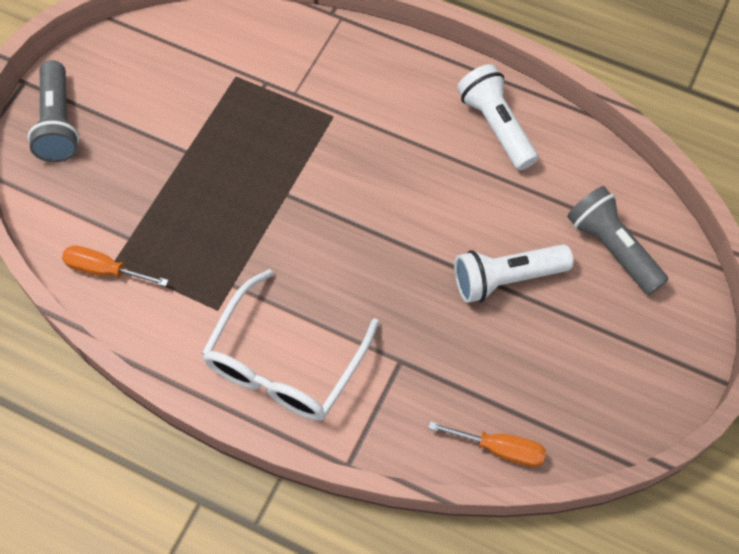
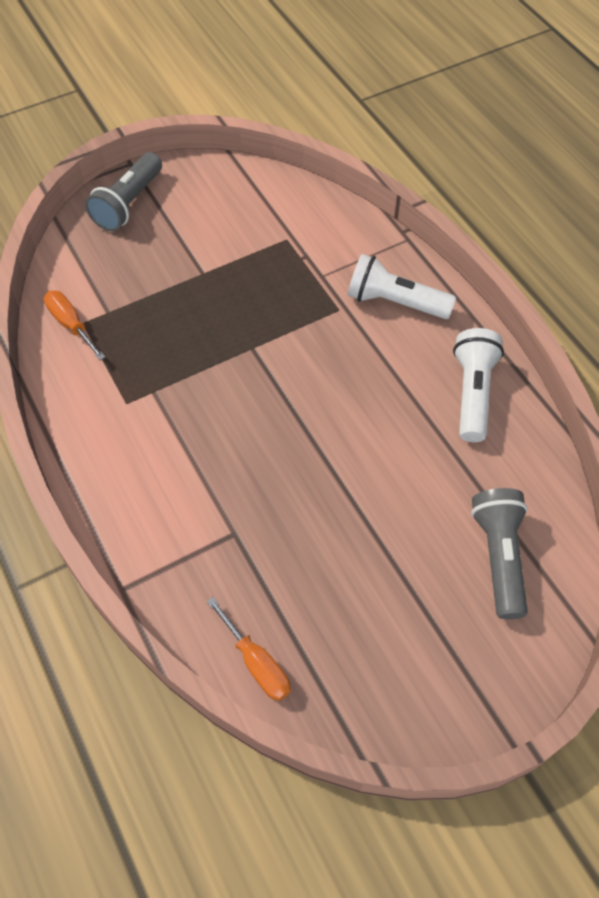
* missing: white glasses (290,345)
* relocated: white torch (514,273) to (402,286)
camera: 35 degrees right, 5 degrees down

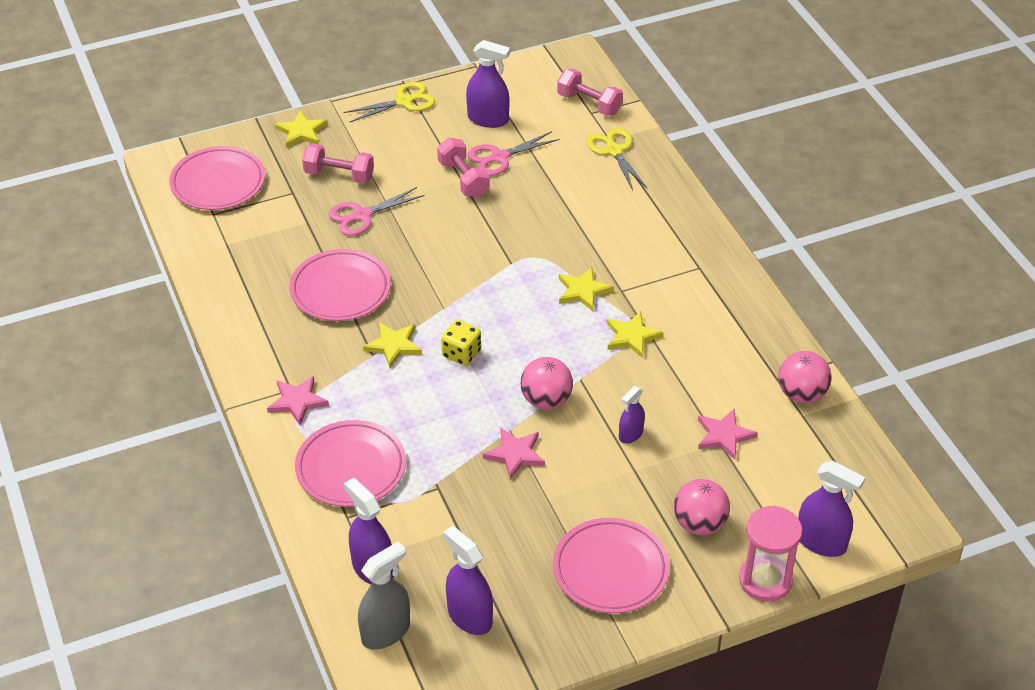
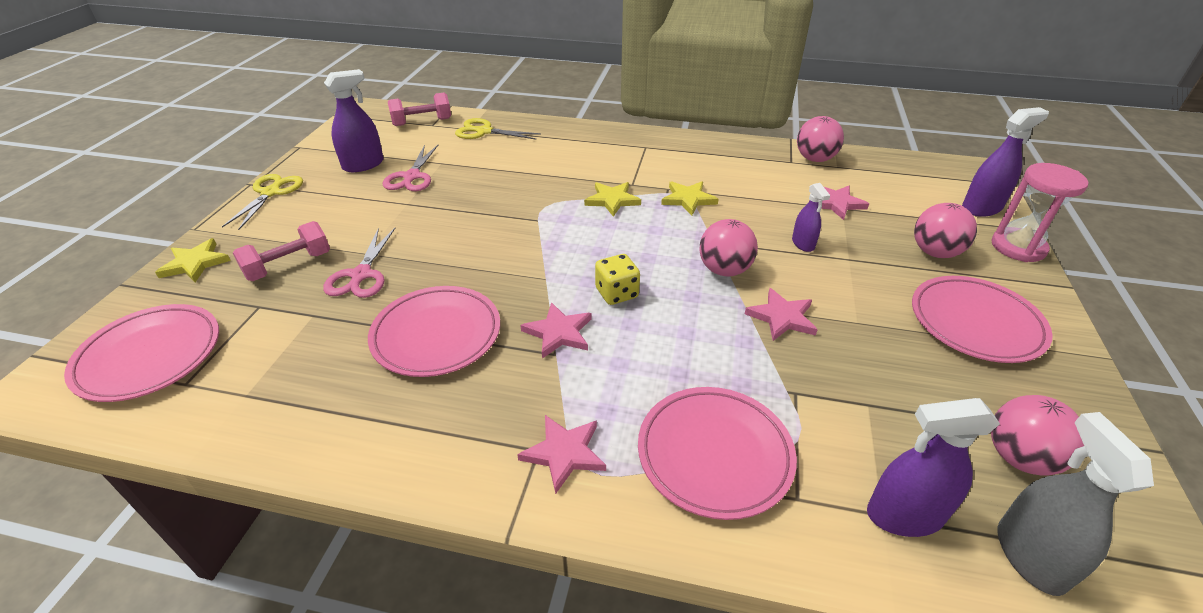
* missing: rosy hand weight (463,168)
* exchanged: royal purple spray bottle (468,580) to rosy ball (1037,435)
* colour: golden star (392,345) to rosy star (556,330)
camera: 55 degrees left, 5 degrees down

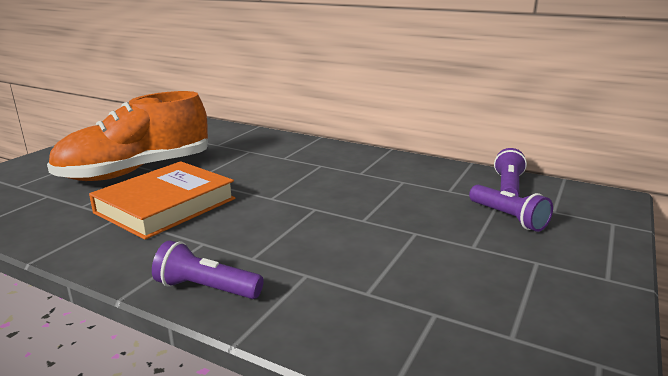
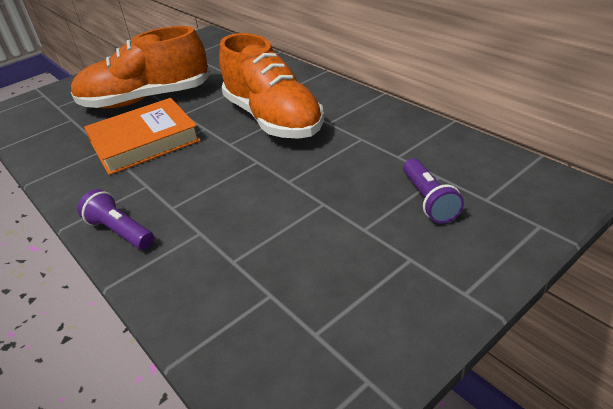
* missing: royal purple torch (510,172)
* appeared: orange-coloured shoe (271,86)
camera: 25 degrees right, 15 degrees up

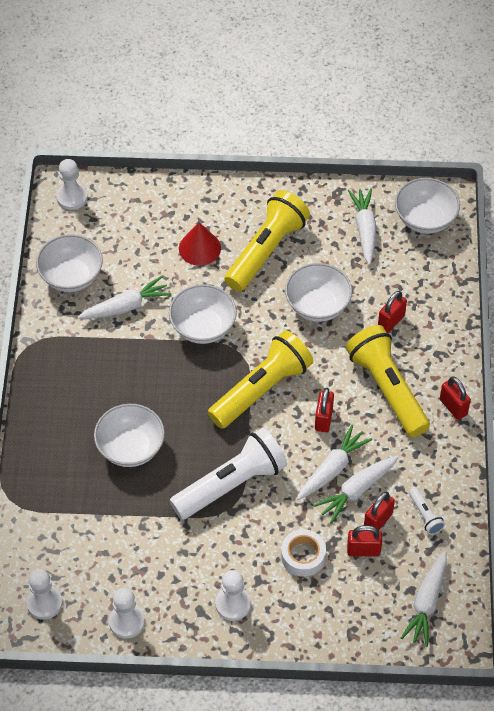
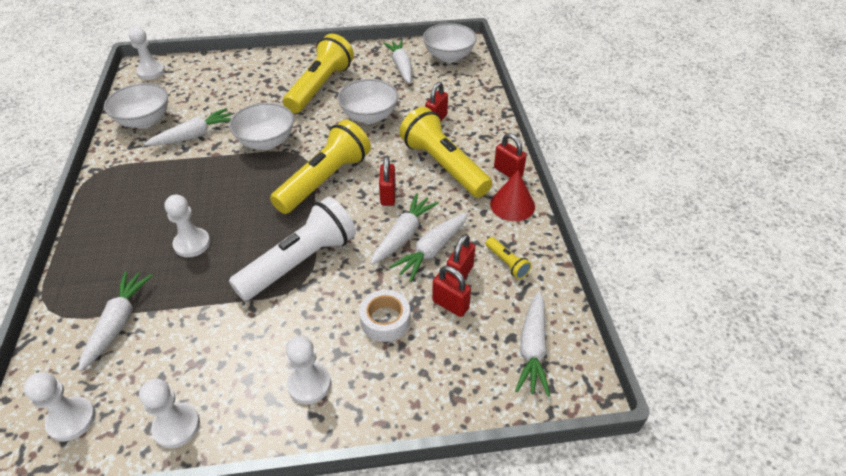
* appeared: white carrot (115,321)
* relocated: scarlet cone (200,244) to (512,195)
* exchanged: white serving bowl (129,435) to white game pawn (187,226)
* colour: white torch (427,511) to golden torch (508,258)
* spun: scarlet lock (364,541) = (451,291) 45 degrees clockwise
camera: 10 degrees left, 10 degrees down

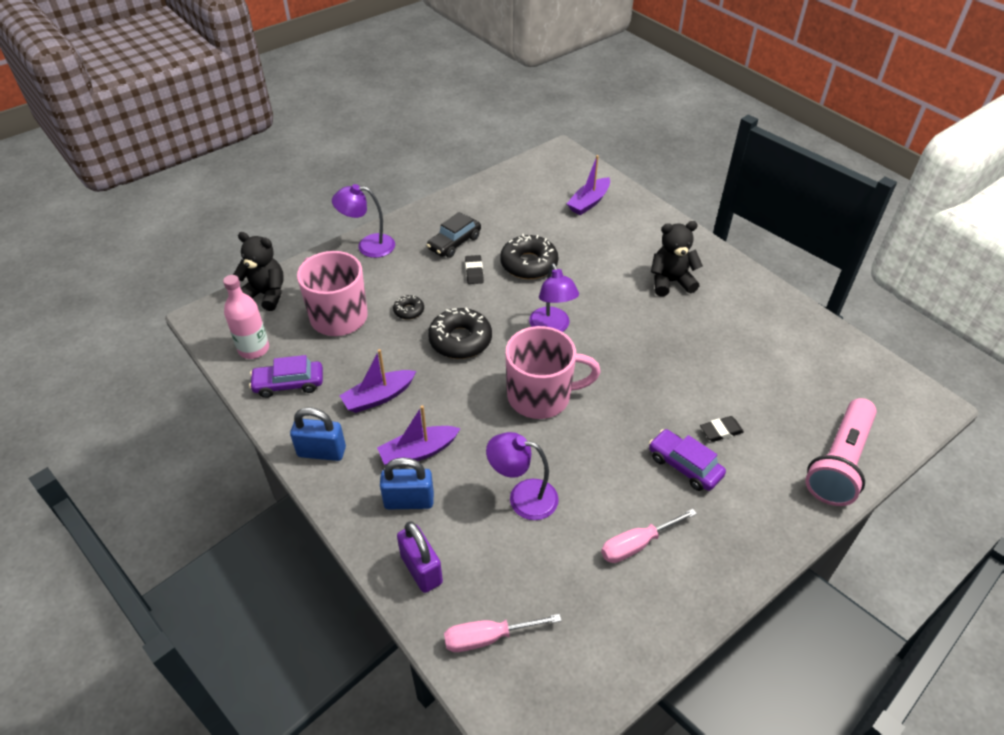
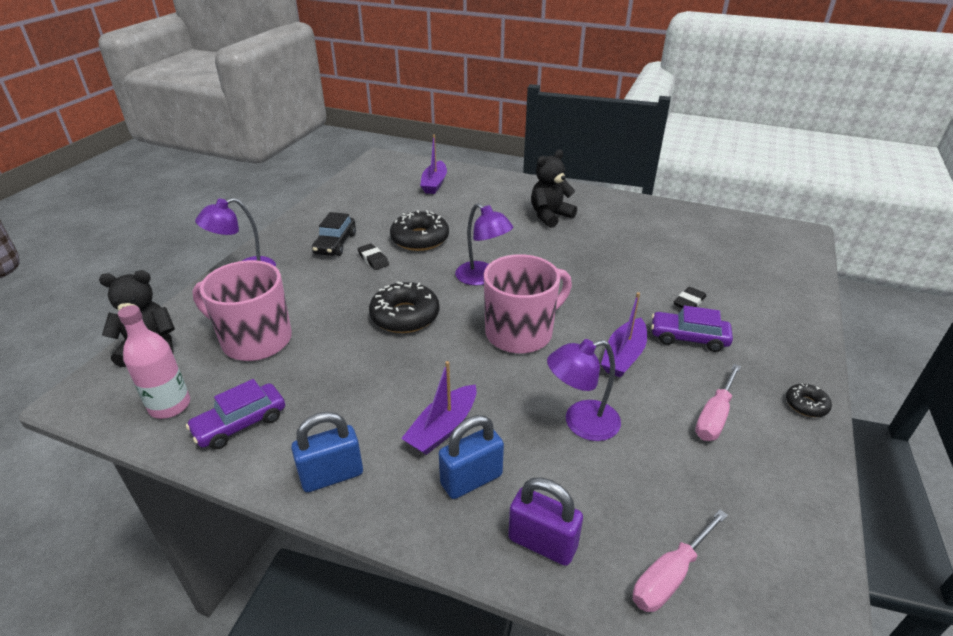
* missing: rosy torch (841,452)
* relocated: royal purple sailboat (377,381) to (624,335)
* relocated: jet-black glazed donut (408,307) to (809,400)
camera: 30 degrees left, 10 degrees down

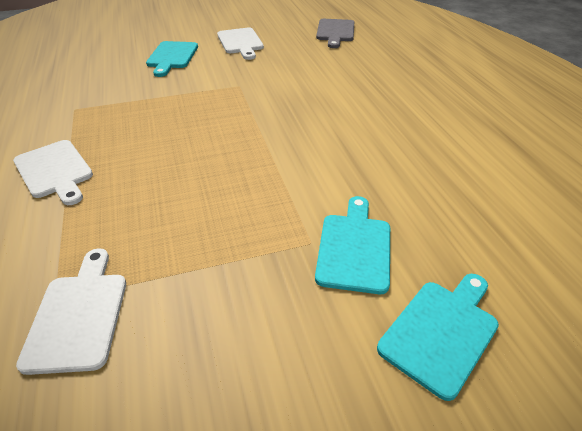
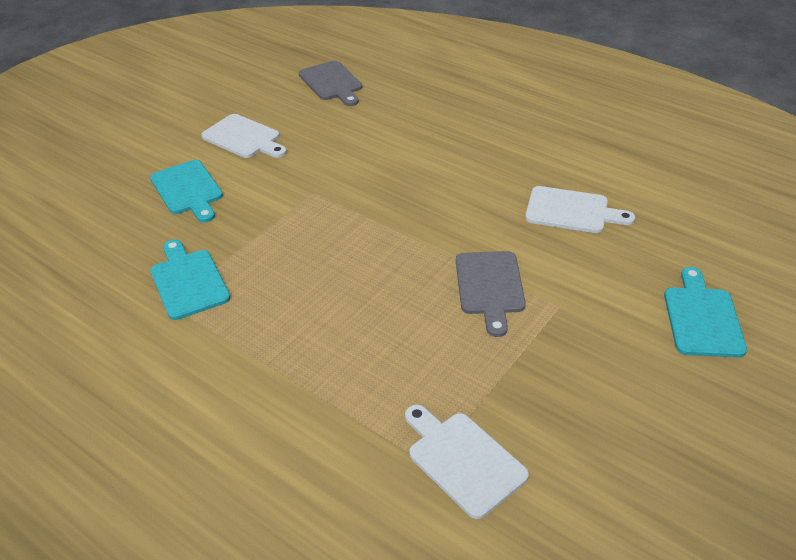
* appeared: grey bread board (491,294)
* relocated: white bread board (53,172) to (580,209)
* relocated: teal bread board (352,245) to (190,279)
camera: 35 degrees left, 0 degrees up

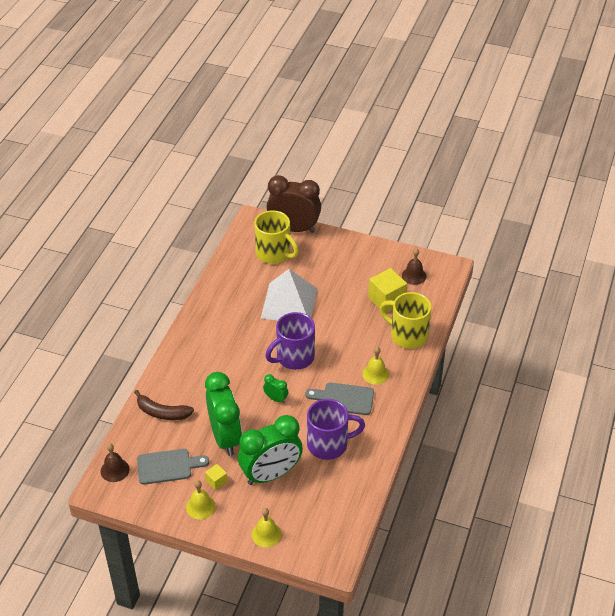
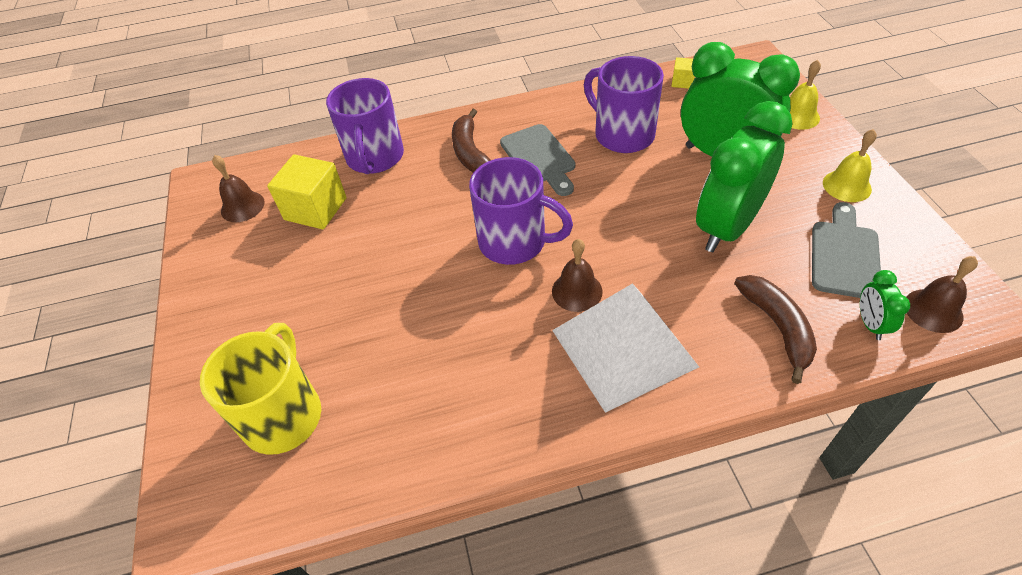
* missing: russet bedside clock (294,204)
* appeared: russet bell (577,275)
* relocated: golden solid cube (216,477) to (683,73)
* relocated: white solid pyramid (289,294) to (625,348)
* relocated: leaf-green bedside clock (275,388) to (885,305)
* exchanged: golden bell (375,366) to russet toy banana (471,141)
* colour: golden mug (406,320) to royal purple mug (365,126)
* spun: grey bread board (173,467) = (846,250) 60 degrees clockwise
camera: 120 degrees left, 5 degrees up

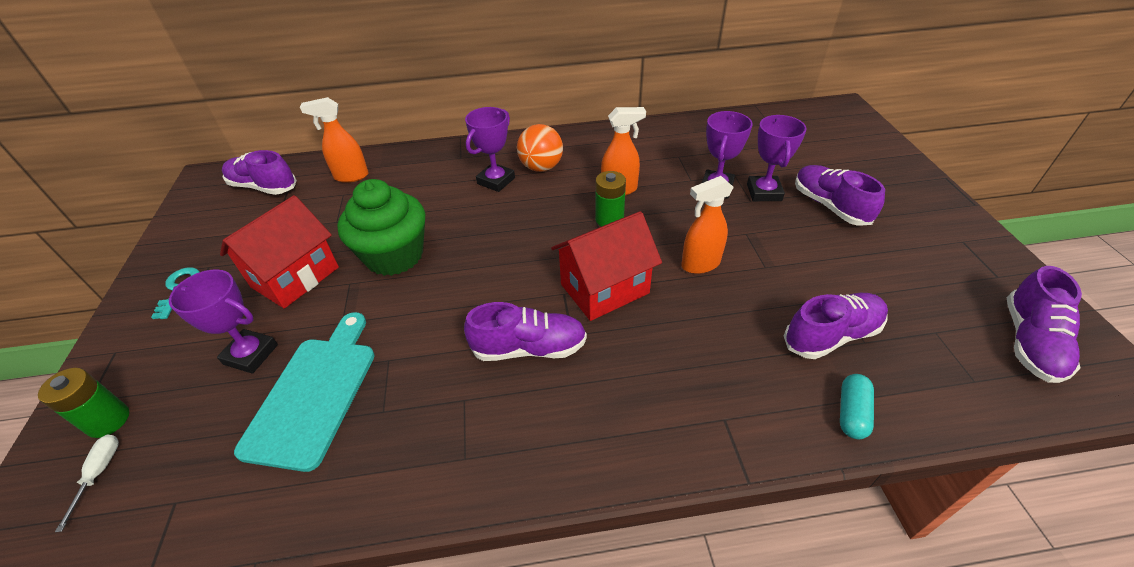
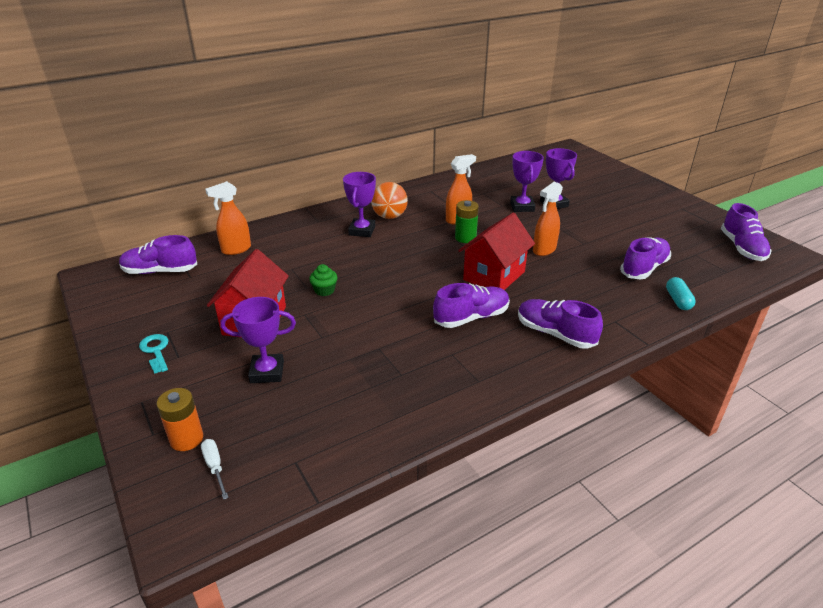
* missing: teal bread board (304,392)
* relocated: royal purple shoe (840,195) to (560,324)
* colour: leaf-green power cell (83,403) to orange-coloured power cell (180,419)
* size: leaf-green cupcake (381,227) = (323,280) x0.42
camera: 25 degrees left, 10 degrees down

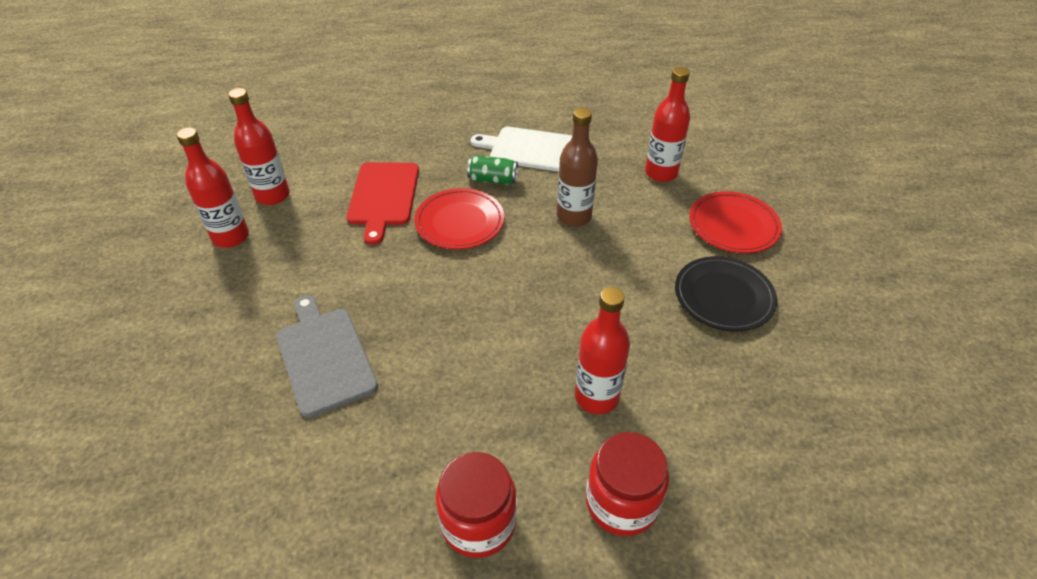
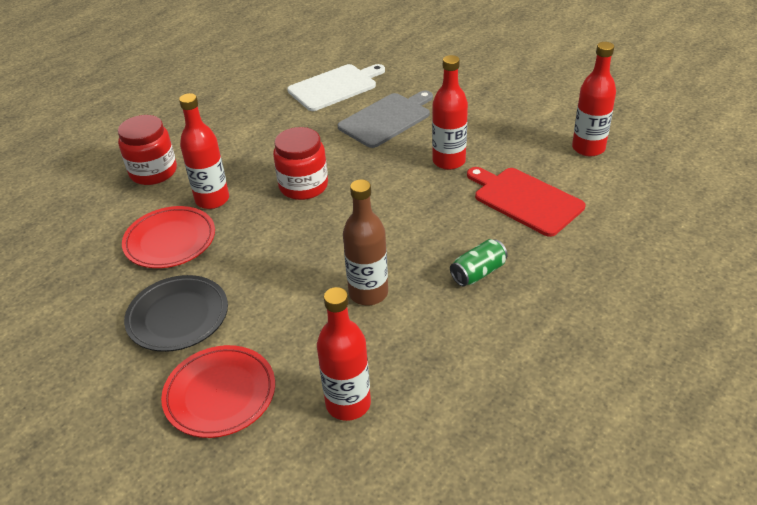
* relocated: scarlet drink bottle (212,187) to (450,112)
* relocated: scarlet flat dish (459,218) to (168,237)
* relocated: scarlet preserve jar (476,505) to (300,163)
* relocated: white bread board (521,149) to (336,87)
* spun: grey bread board (327,356) = (385,119) 60 degrees counterclockwise
camera: 135 degrees right, 5 degrees down

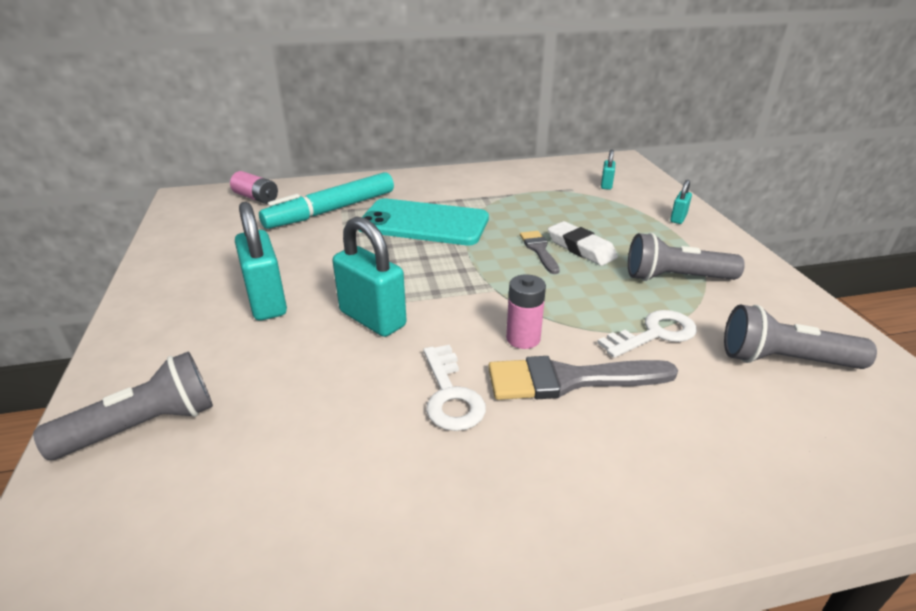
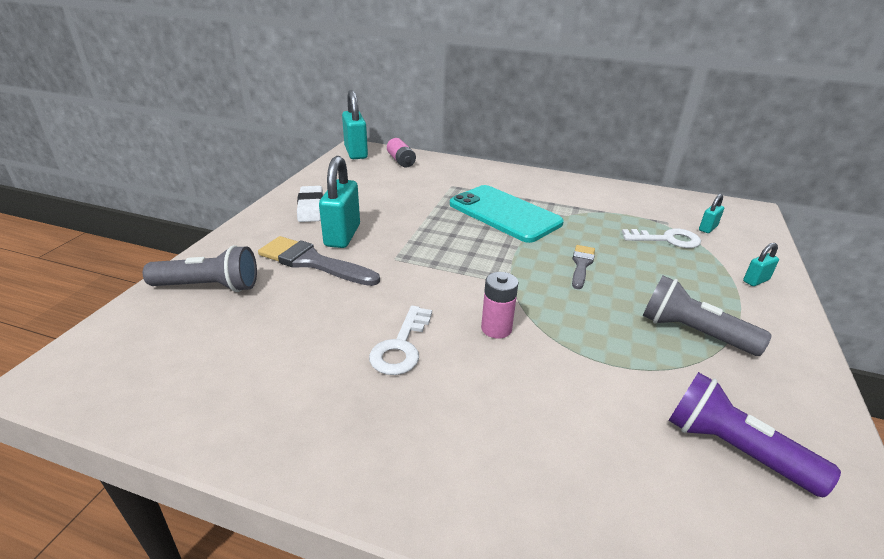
* missing: teal felt pen (326,200)
* relocated: teal lock (370,276) to (355,124)
* relocated: grey paint brush (583,378) to (319,261)
* relocated: white eraser (583,243) to (310,204)
* relocated: white latchkey (647,334) to (661,238)
* colour: grey torch (800,336) to royal purple torch (754,434)
camera: 30 degrees right, 0 degrees up

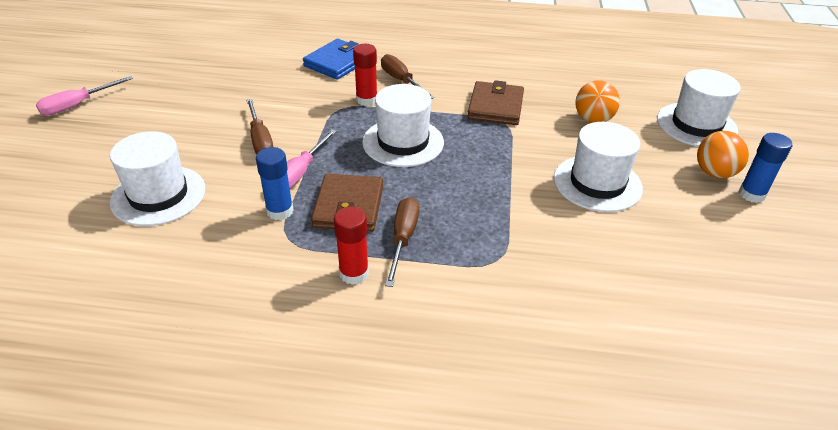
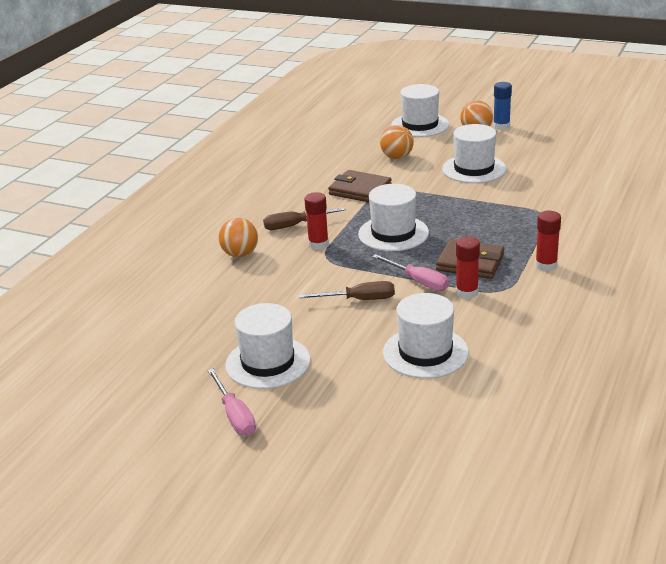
* missing: russet screwdriver (402,242)
* appeared: white hat (267,346)
* exchanged: blue card wallet (331,59) to orange-coloured ball (238,237)
* colour: blue glue (275,183) to scarlet glue (468,267)
camera: 70 degrees left, 10 degrees down

